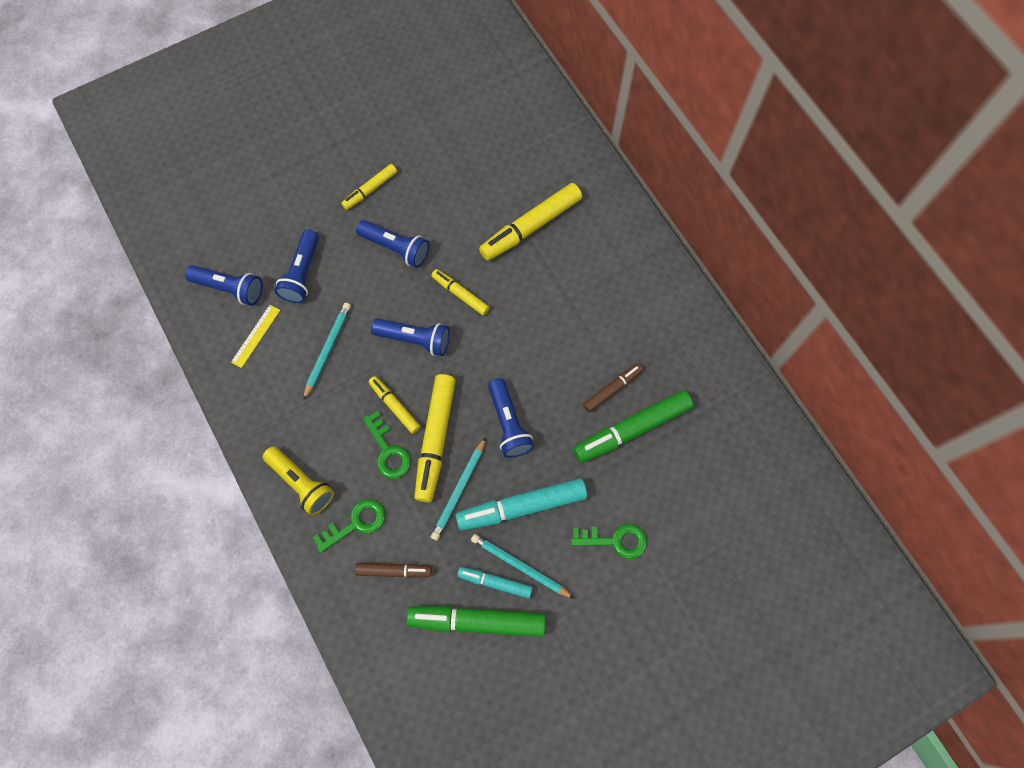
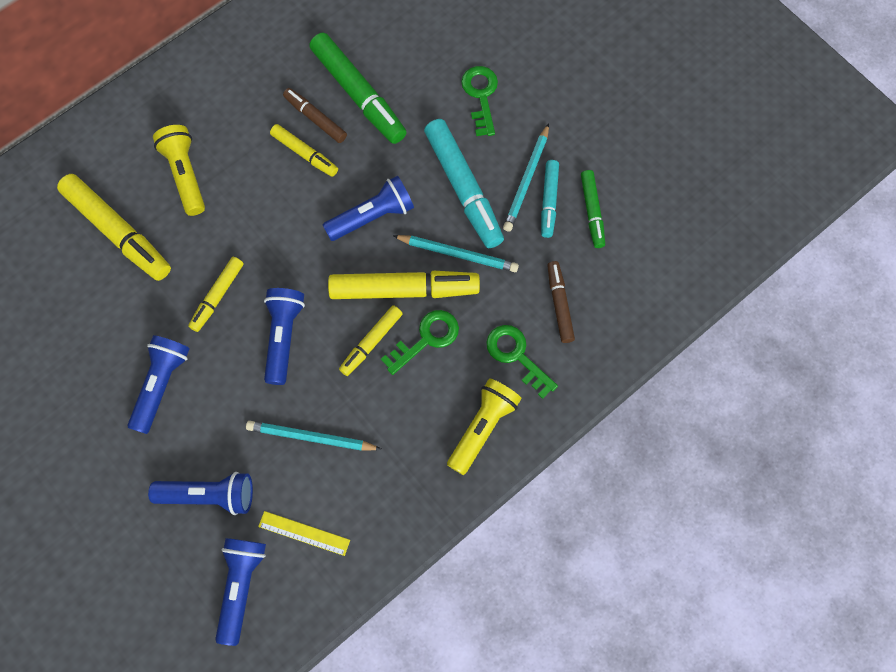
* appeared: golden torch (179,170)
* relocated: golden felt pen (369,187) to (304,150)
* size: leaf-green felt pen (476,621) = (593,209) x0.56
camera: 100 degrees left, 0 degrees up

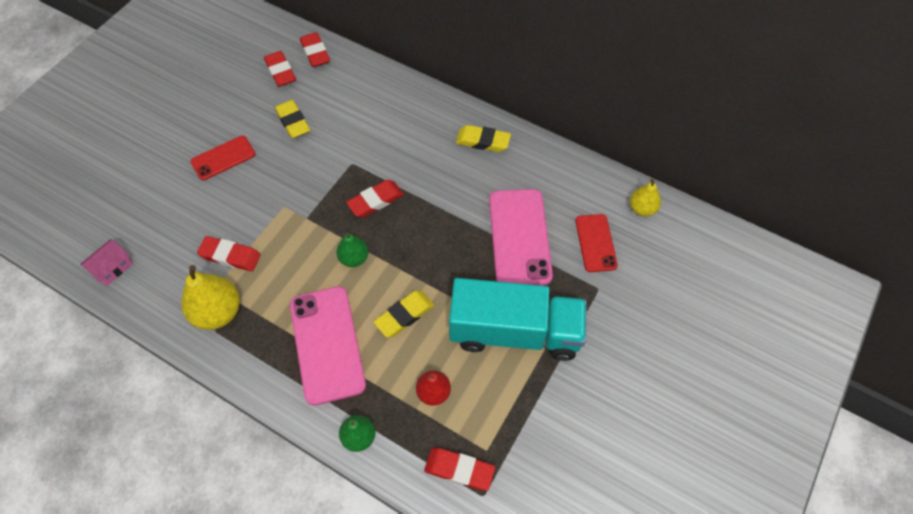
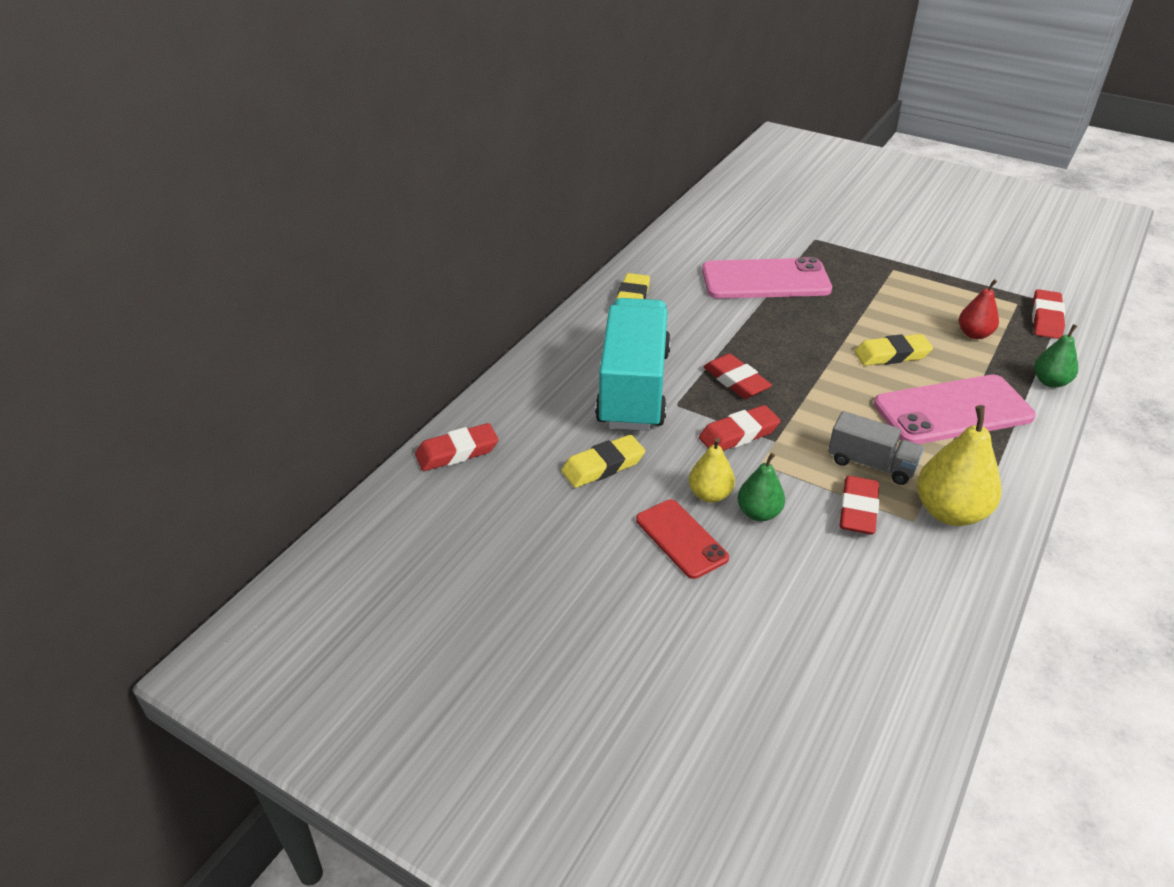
* missing: rosy cottage (106,262)
* missing: scarlet phone (596,243)
* appeared: grey lorry (876,448)
* relocated: scarlet eraser (280,69) to (739,428)
* relocated: leaf-green pear fruit (352,250) to (761,487)
* relocated: teal lorry (518,319) to (633,364)
* relocated: golden pear fruit (645,197) to (712,470)
* spun: golden eraser (404,314) = (893,350) 60 degrees counterclockwise
camera: 90 degrees left, 20 degrees down

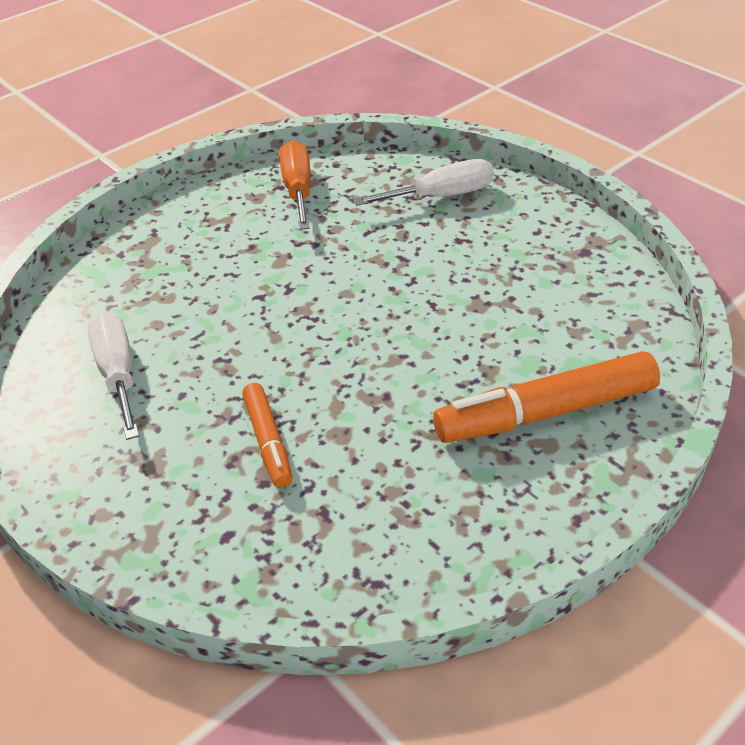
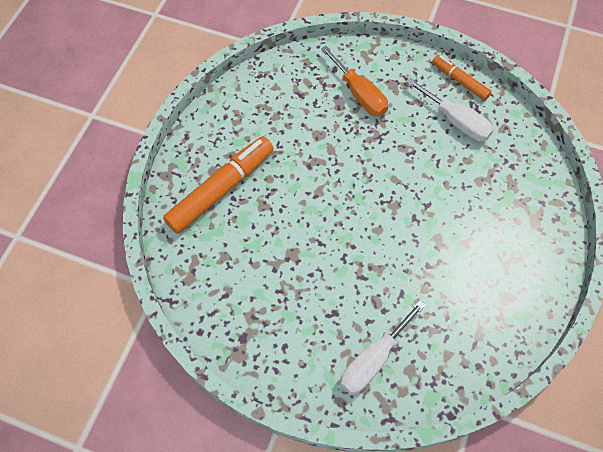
* relocated: orange-coloured felt pen (267,435) to (462,78)
* relocated: orange-coloured screwdriver (295,185) to (354,81)
camera: 150 degrees right, 20 degrees up

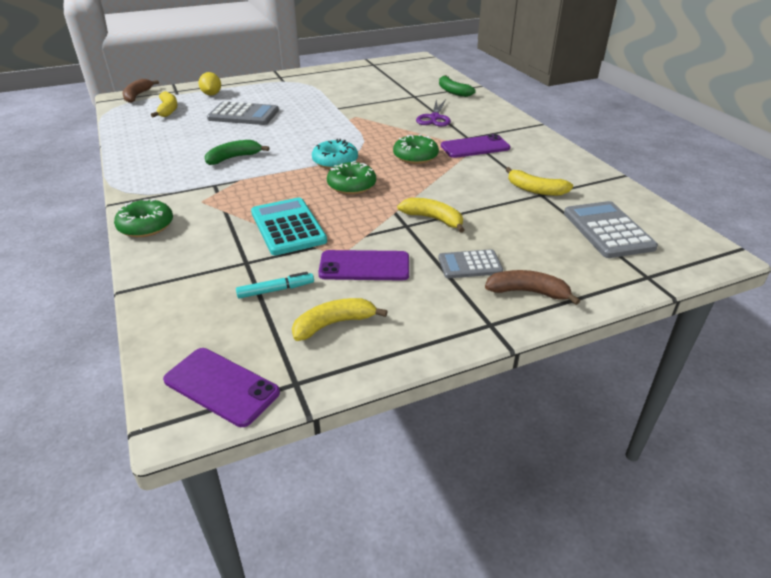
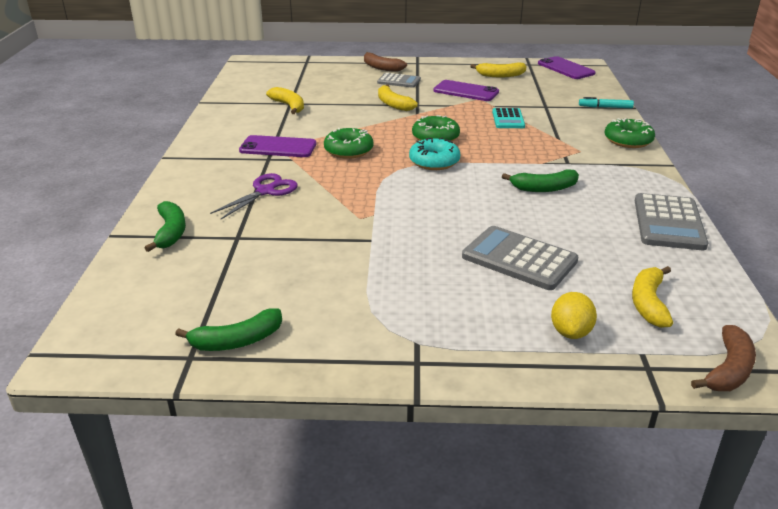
* appeared: leaf-green toy banana (228,329)
* relocated: teal felt pen (275,285) to (606,102)
* relocated: grey pocket calculator (611,229) to (671,221)
* size: teal pocket calculator (289,226) = (508,118) x0.62
camera: 155 degrees left, 5 degrees down

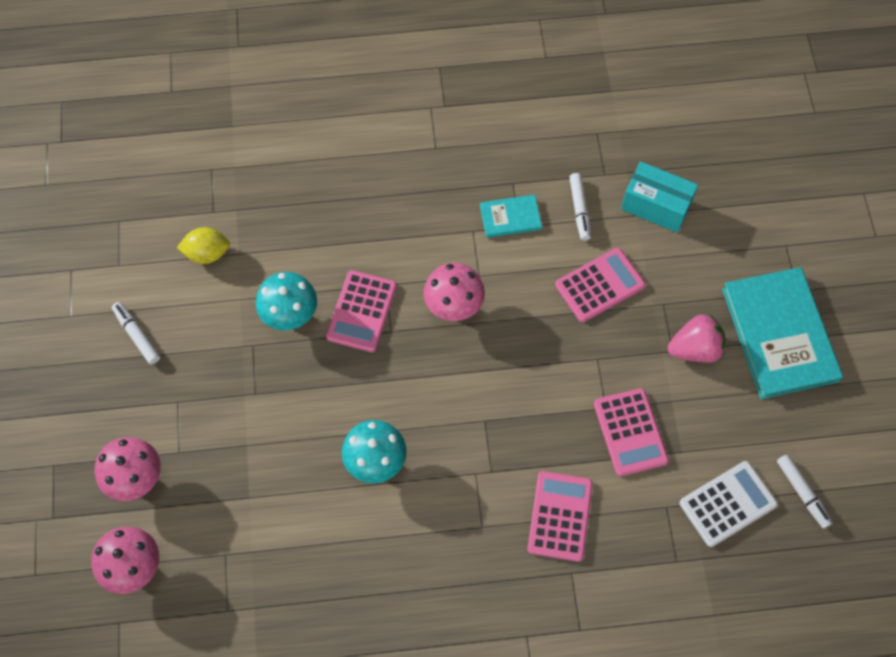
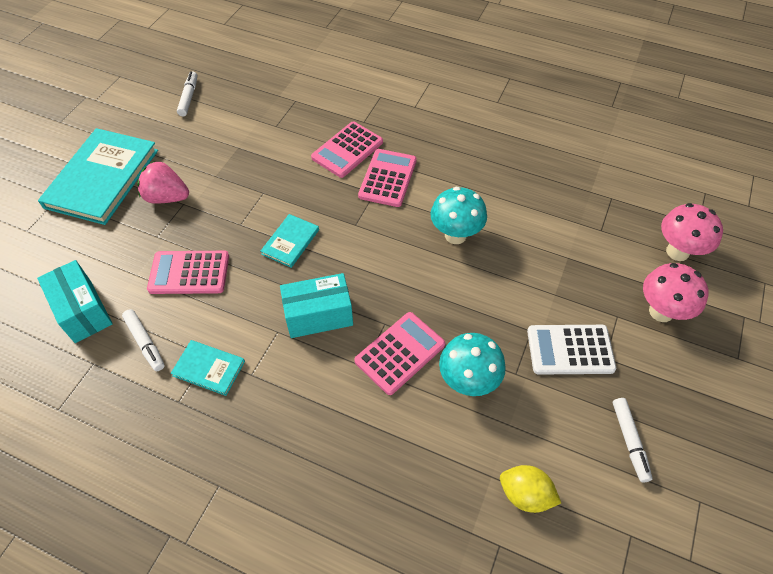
* appeared: teal book (290,241)
* relocated: rosy pocket calculator (631,432) to (387,178)
* relocated: white pocket calculator (728,504) to (571,350)
* exchanged: rosy toadstool (454,292) to teal parcel (316,305)
* spun: white felt pen (580,207) = (143,340) 120 degrees clockwise
camera: 150 degrees left, 10 degrees down

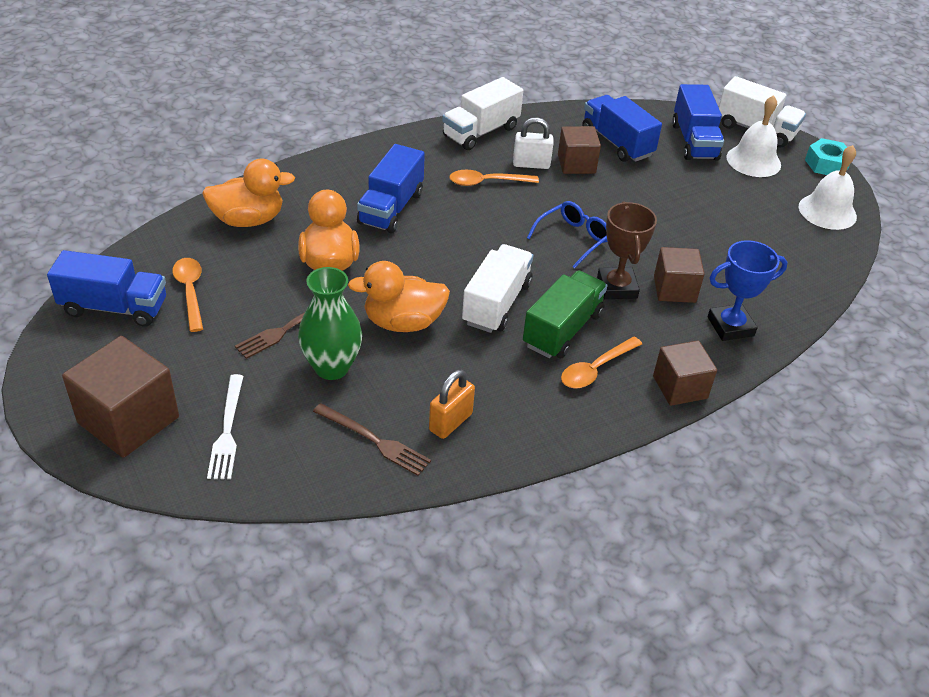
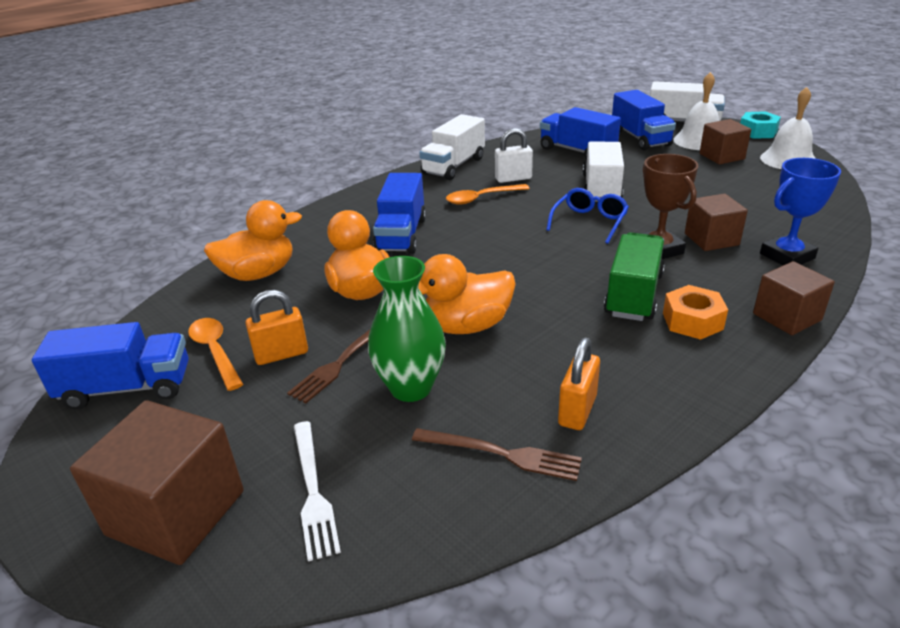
* appeared: orange-coloured lock (276,327)
* relocated: white lorry (497,288) to (603,171)
* relocated: russet solid cube (579,150) to (725,141)
* exchanged: orange-coloured teaspoon (601,362) to orange-coloured hexagon nut (695,312)
camera: 10 degrees left, 10 degrees down

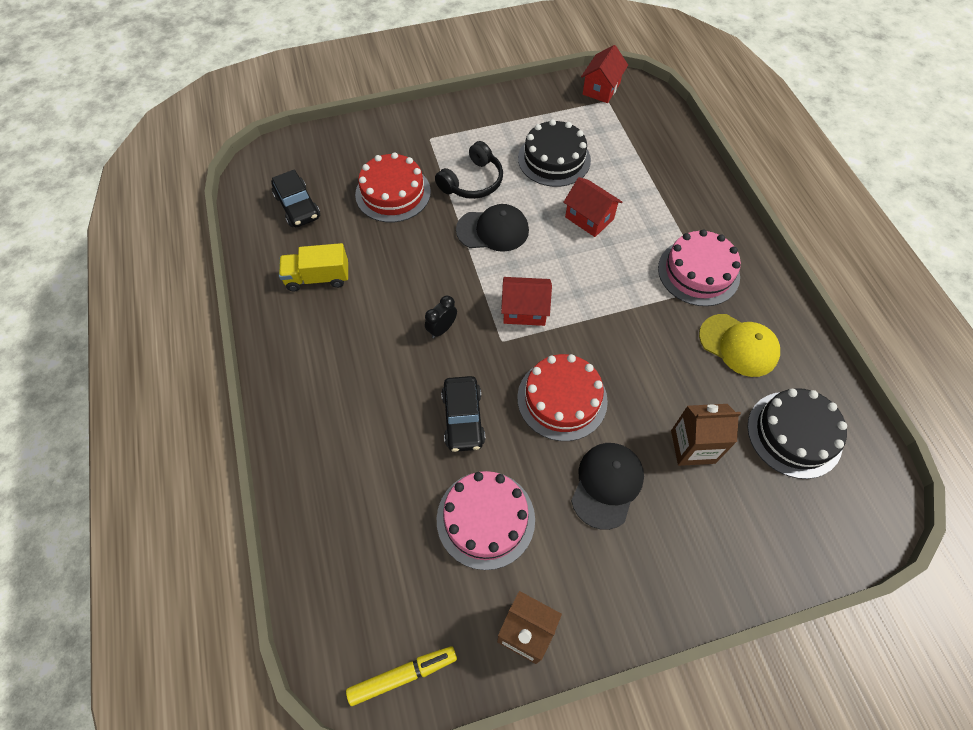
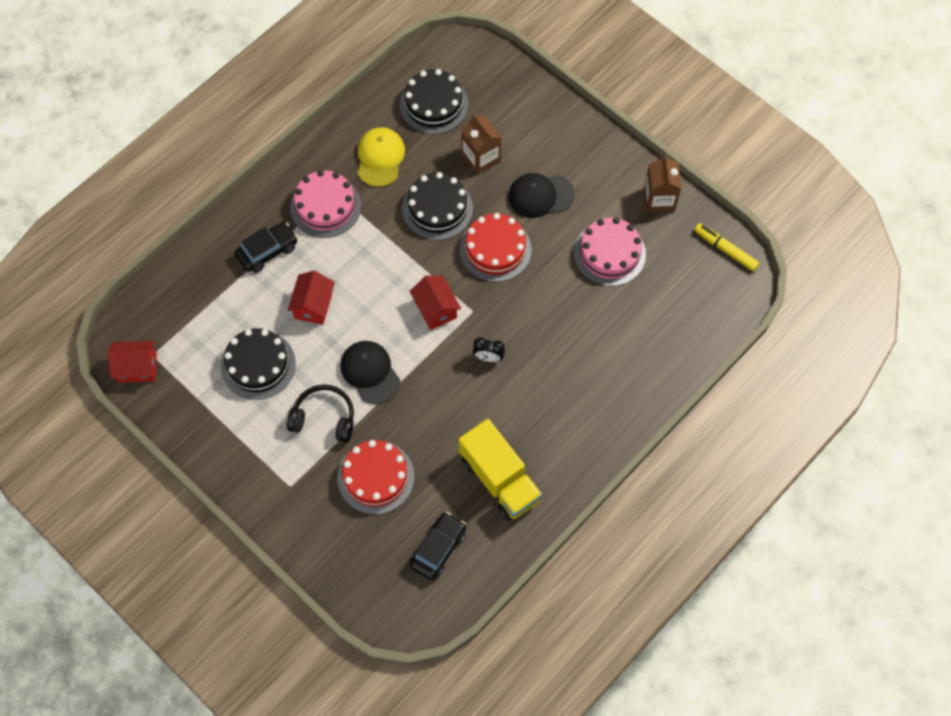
* appeared: jet-black cake (437,206)
* relocated: jet-black car (463,414) to (266,247)
* size: golden lorry (313,267) = (500,470) x1.51
camera: 120 degrees left, 5 degrees up

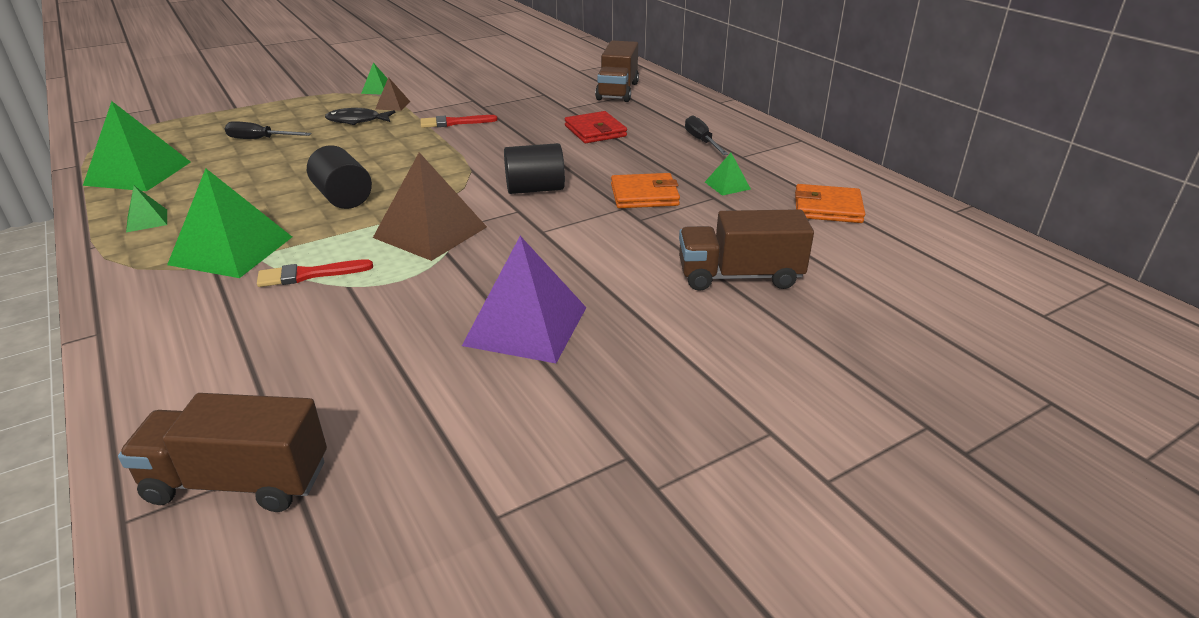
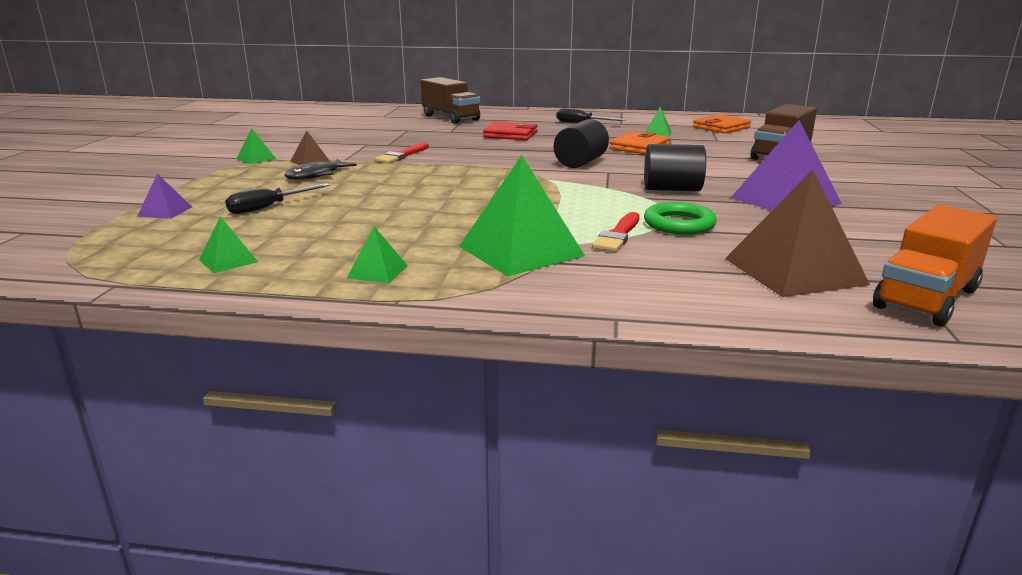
* appeared: royal purple solid pyramid (164,196)
* appeared: leaf-green hoop (680,218)
* relocated: jet-black solid cylinder (339,177) to (675,167)
* relocated: russet solid pyramid (430,206) to (797,233)
* colour: russet lorry (222,452) to orange-coloured lorry (935,265)
* size: leaf-green solid pyramid (137,146) = (228,244) x0.47
camera: 50 degrees left, 10 degrees down

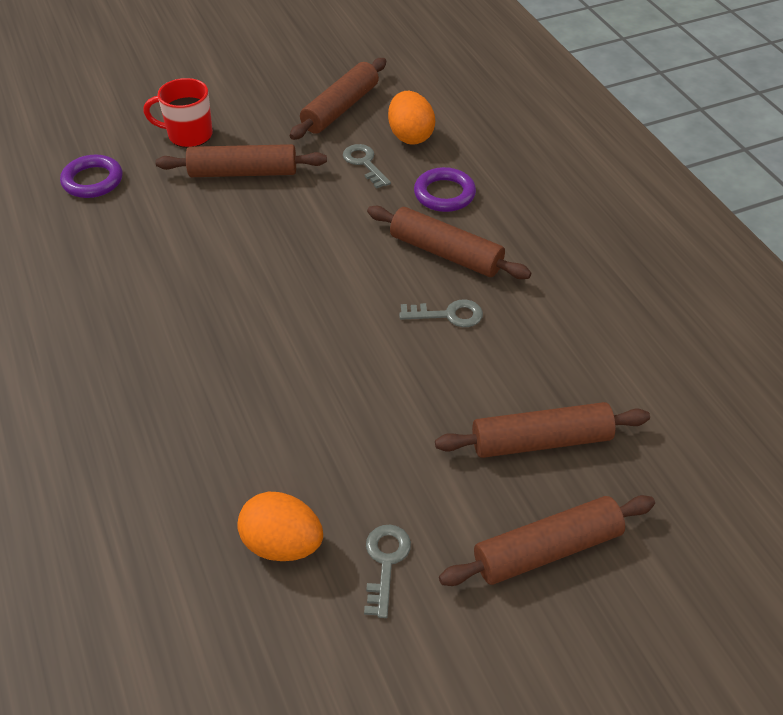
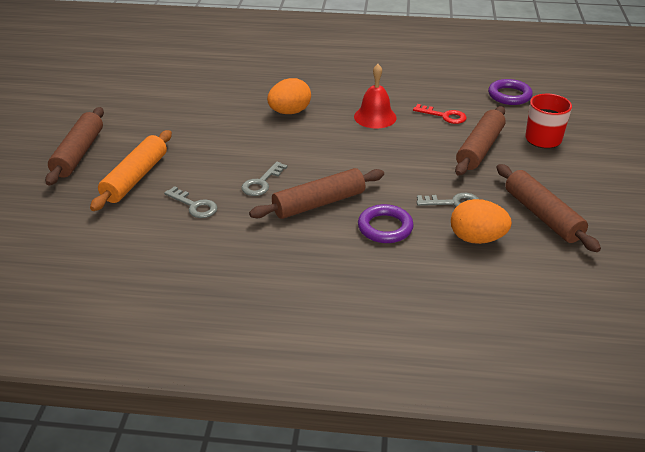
* appeared: scarlet bell (375,96)
* appeared: scarlet latchkey (440,114)
* relocated: orange-coloured egg shape (280,526) to (289,96)
* relocated: grey latchkey (387,571) to (190,202)
* colour: russet dough roller (542,430) to orange-coloured dough roller (131,170)
camera: 120 degrees right, 10 degrees down

